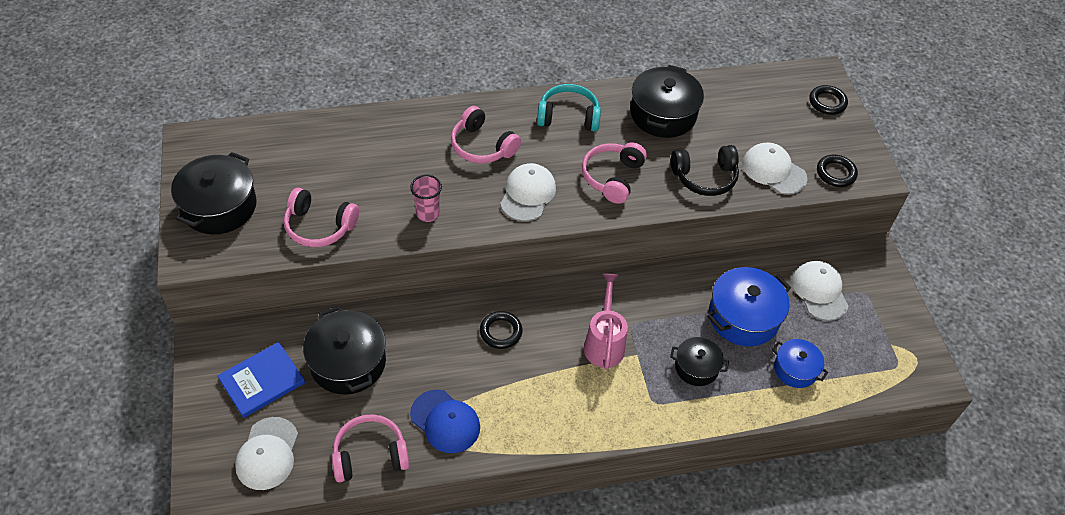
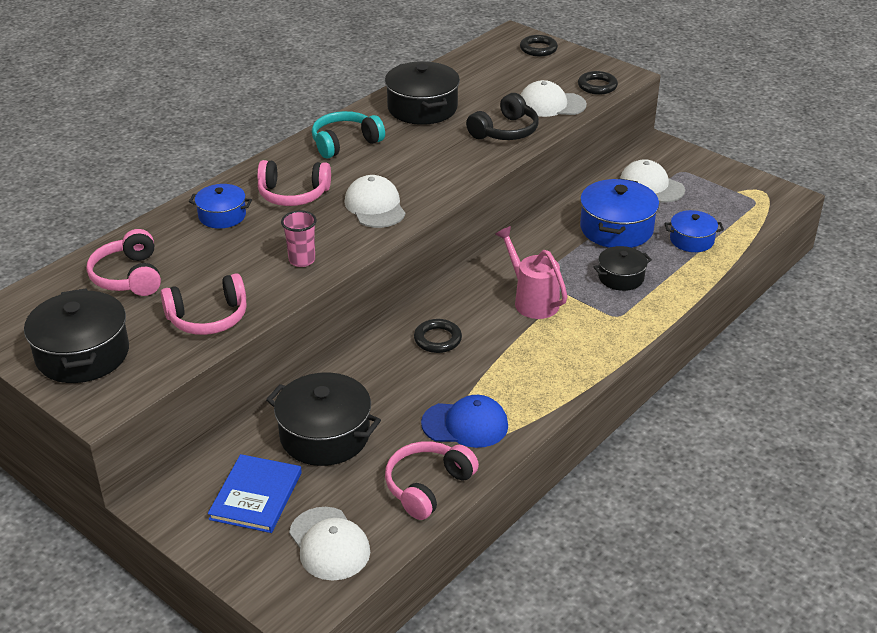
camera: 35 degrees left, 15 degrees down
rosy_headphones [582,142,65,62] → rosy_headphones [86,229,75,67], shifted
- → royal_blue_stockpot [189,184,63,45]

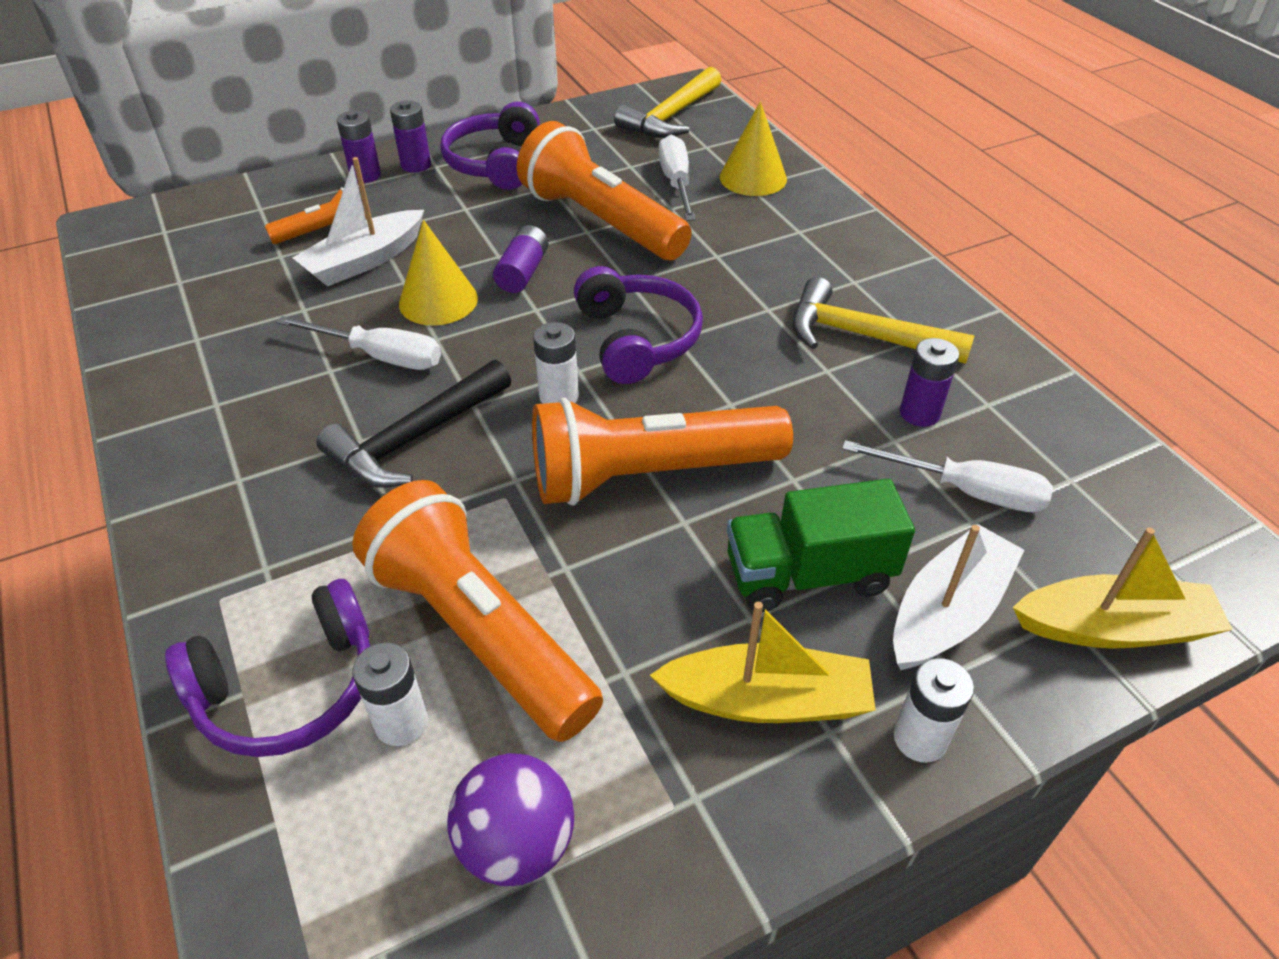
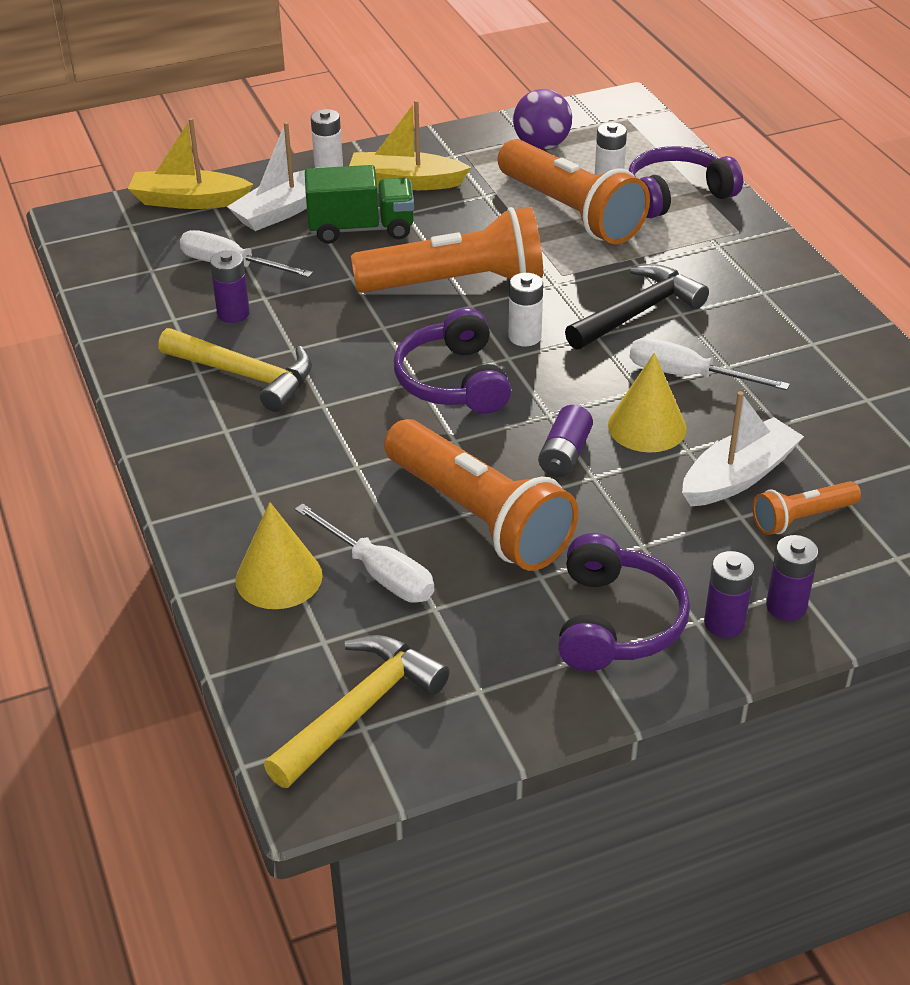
camera: 175 degrees left, 5 degrees down
white_hand_screwdriver [659,135,37,86] → white_hand_screwdriver [295,503,139,100], 45 degrees counterclockwise

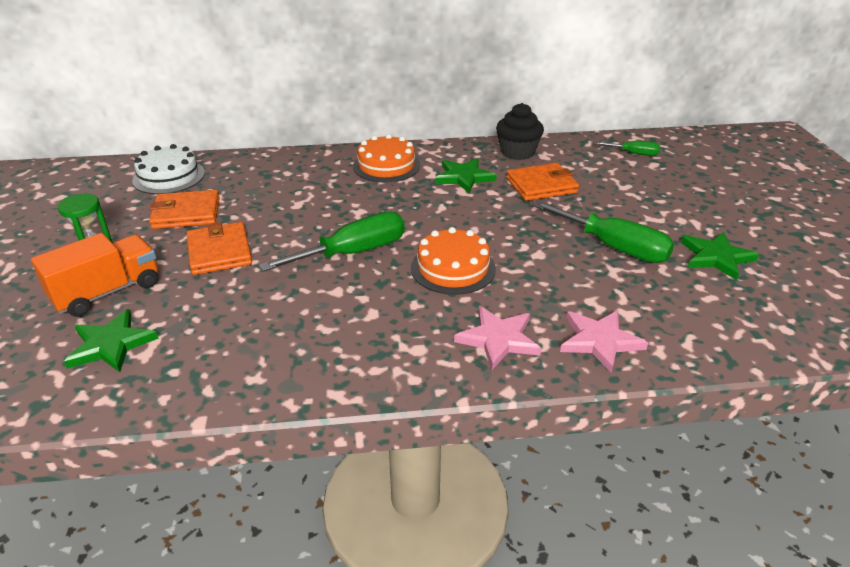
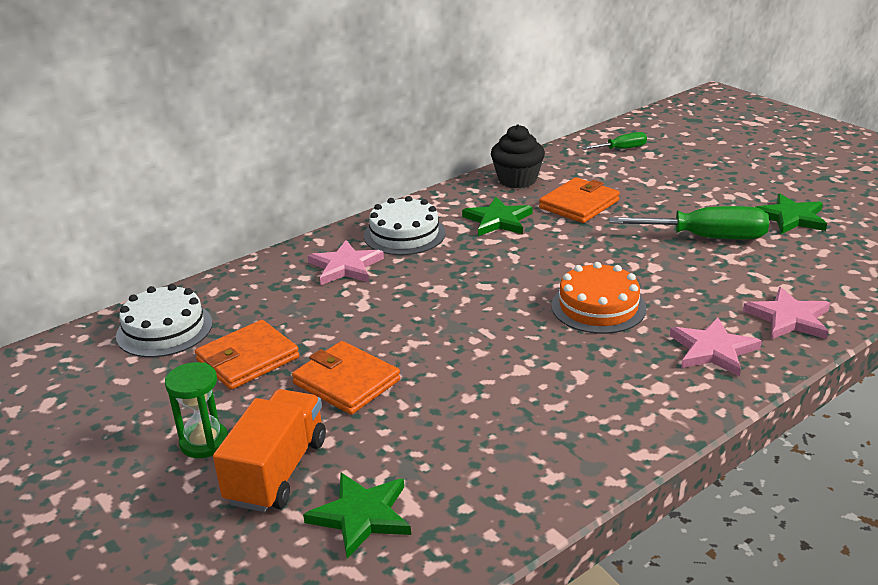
camera: 30 degrees left, 5 degrees down
bright_orange_layer_cake [353,134,67,48] → white_layer_cake [364,196,82,59]
green_hand_screwdriver [259,212,146,59] → -
- → rosy_five-pointed_star [308,240,76,45]

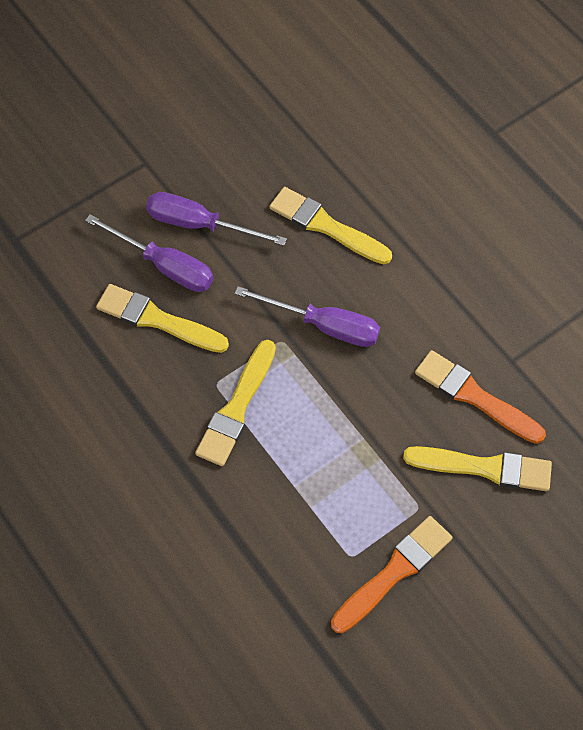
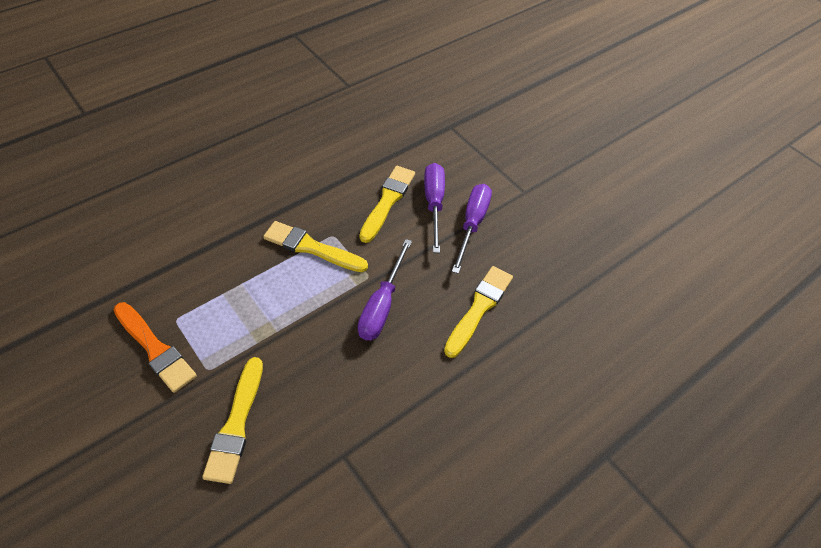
camera: 85 degrees right, 10 degrees down
royal_purple_hand_screwdriver [85,214,129,78] → royal_purple_hand_screwdriver [424,163,21,90], 150 degrees clockwise
bright_orange_brush [415,350,131,94] → -

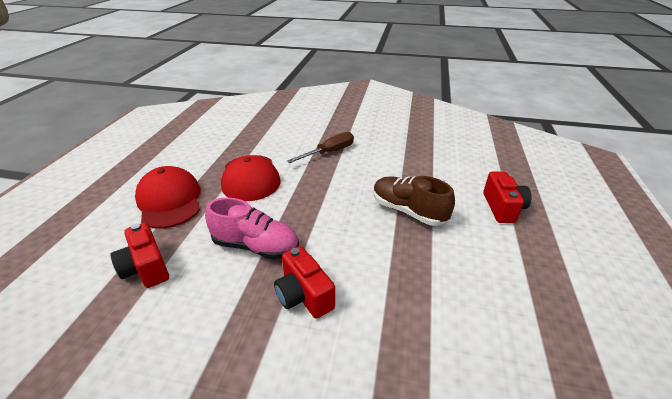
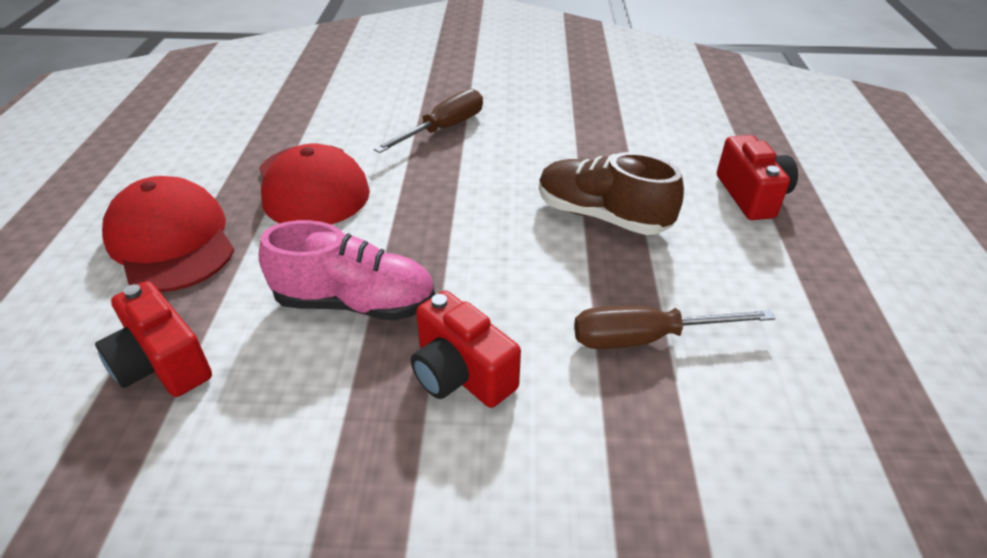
camera: 10 degrees left, 5 degrees up
- → brown_hand_screwdriver [574,306,201,43]

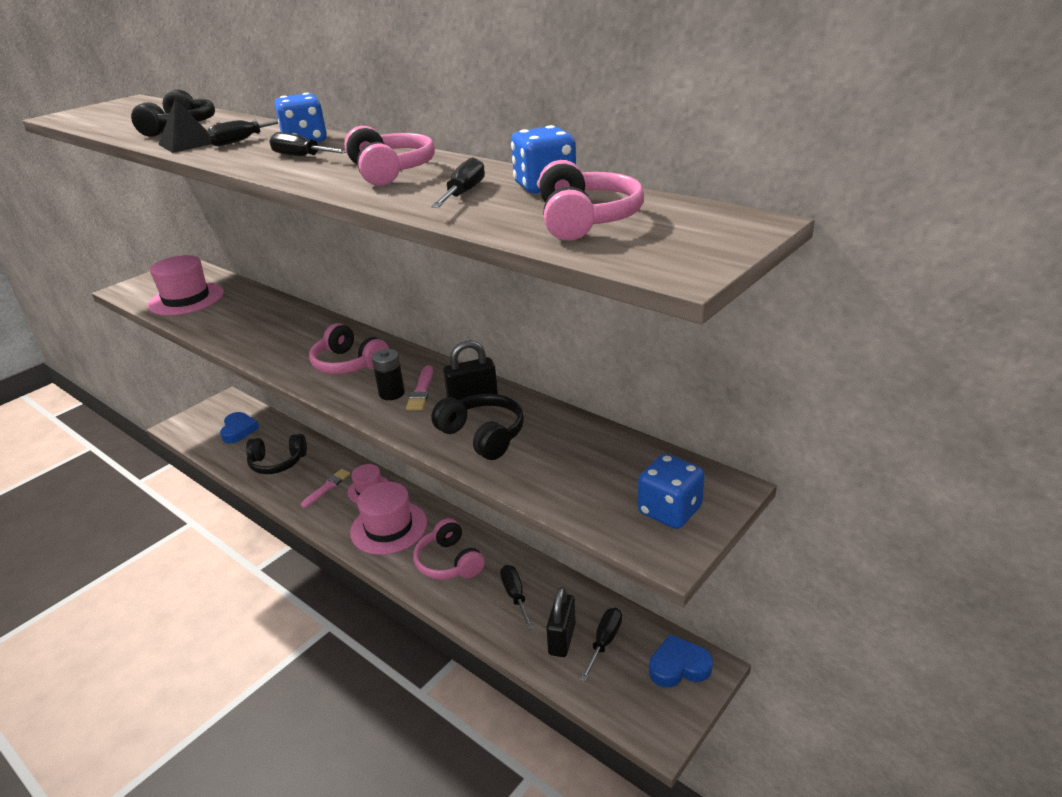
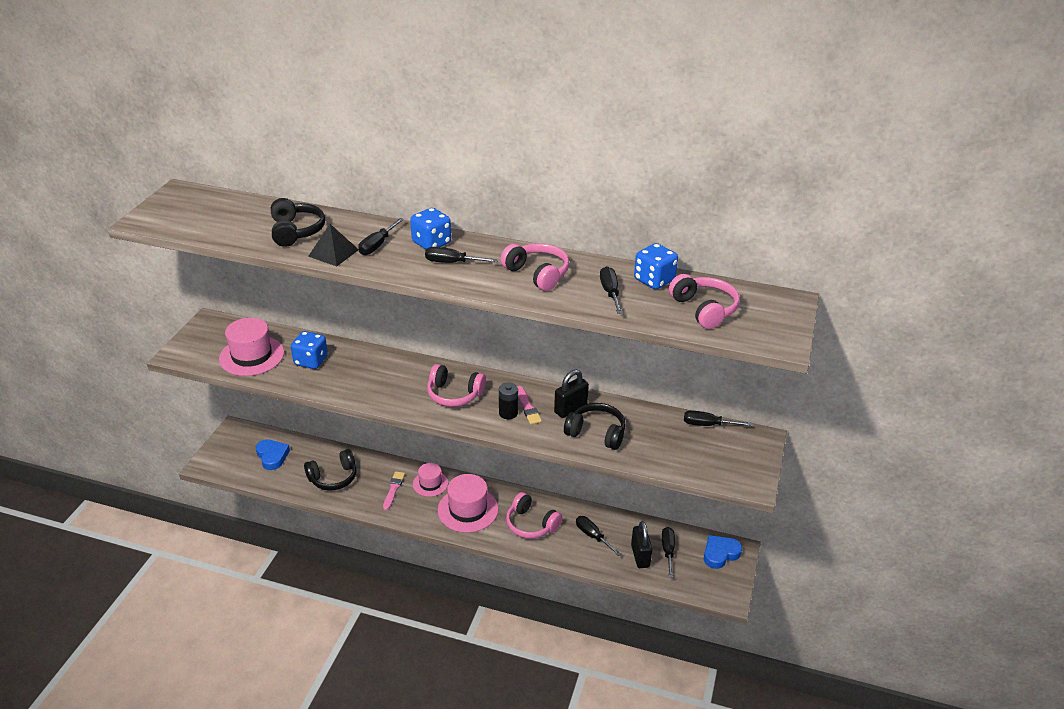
camera: 25 degrees left, 5 degrees up
royal_blue_die [638,454,67,75] → royal_blue_die [291,331,37,38], shifted
- → black_hand_screwdriver [684,410,68,16]

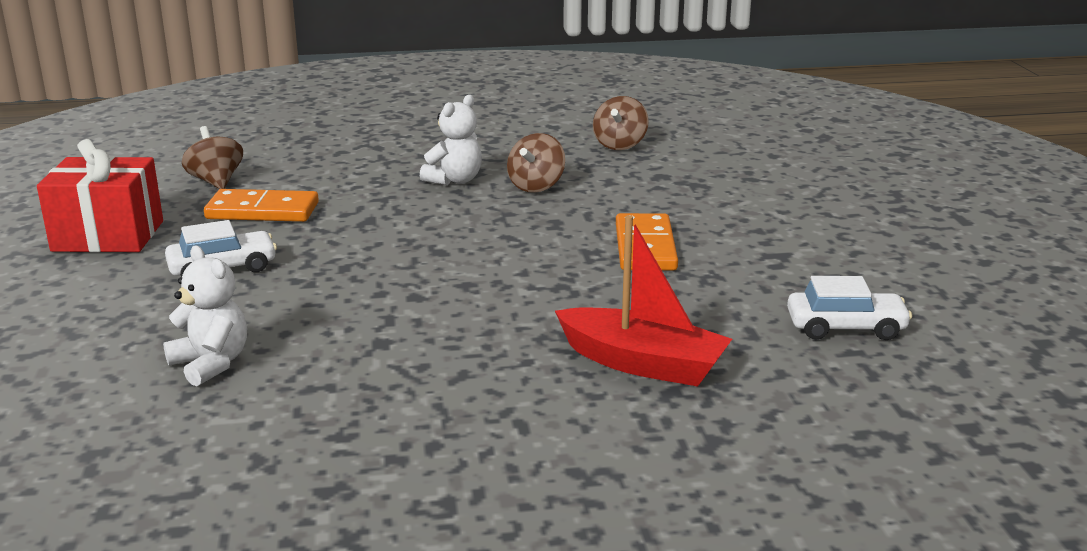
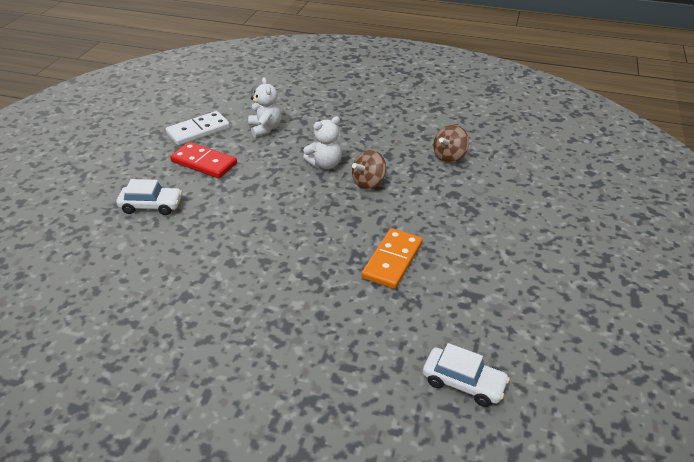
camera: 25 degrees right, 15 degrees up
brown_whirligig [182,126,61,63] → white_domino_piece [166,111,64,34]
crimson_gift [37,139,126,113] → -
bright_orange_domino_piece [204,189,115,33] → crimson_domino_piece [170,142,67,36]
crimson_boat [555,215,177,172] → -
white_stuffed_bear [163,245,84,141] → white_stuffed_bear [248,77,33,60], shifted

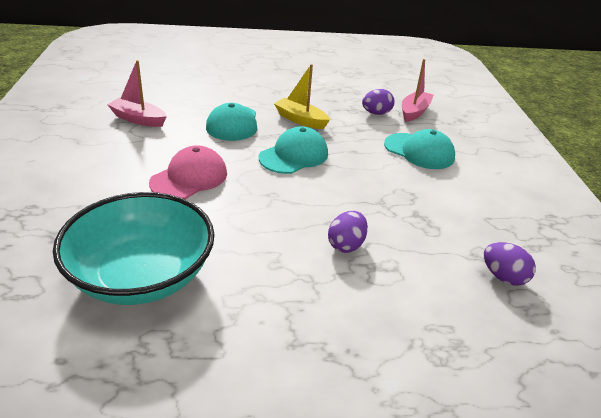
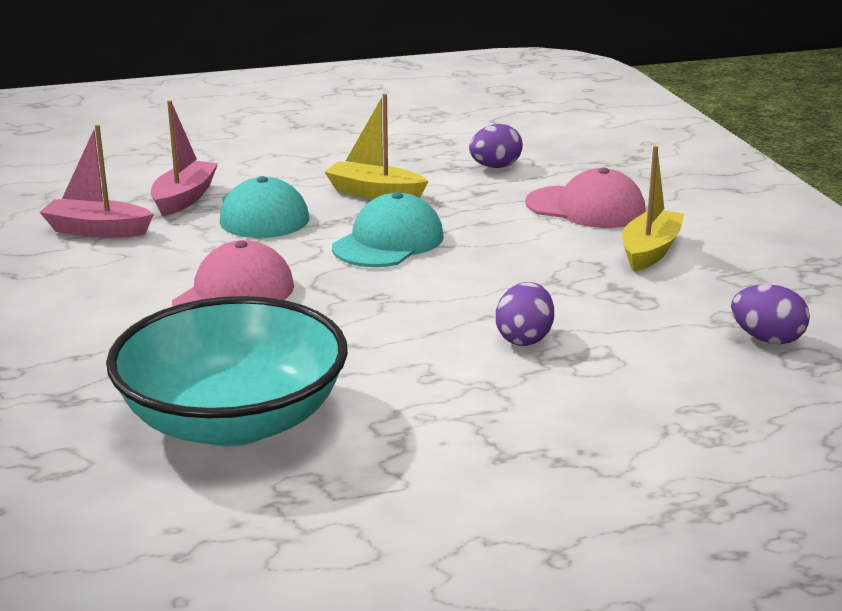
camera: 10 degrees left, 10 degrees down
rosy_boat [402,59,32,63] → rosy_boat [151,100,67,117], shifted
teal_baseball_cap [384,129,71,40] → rosy_baseball_cap [525,168,121,60]
- → yellow_boat [622,146,62,126]

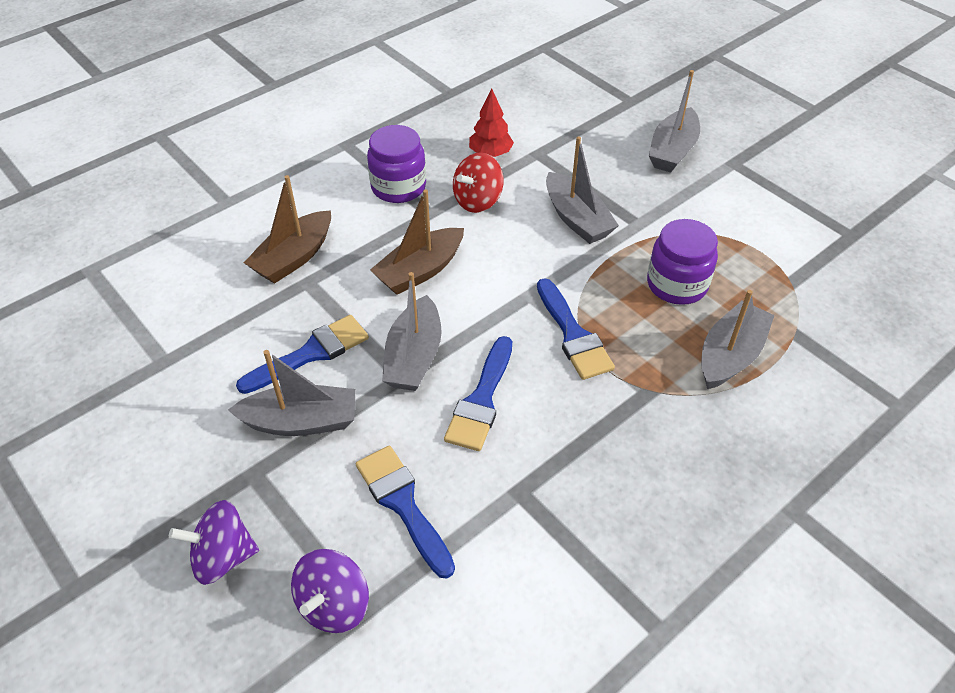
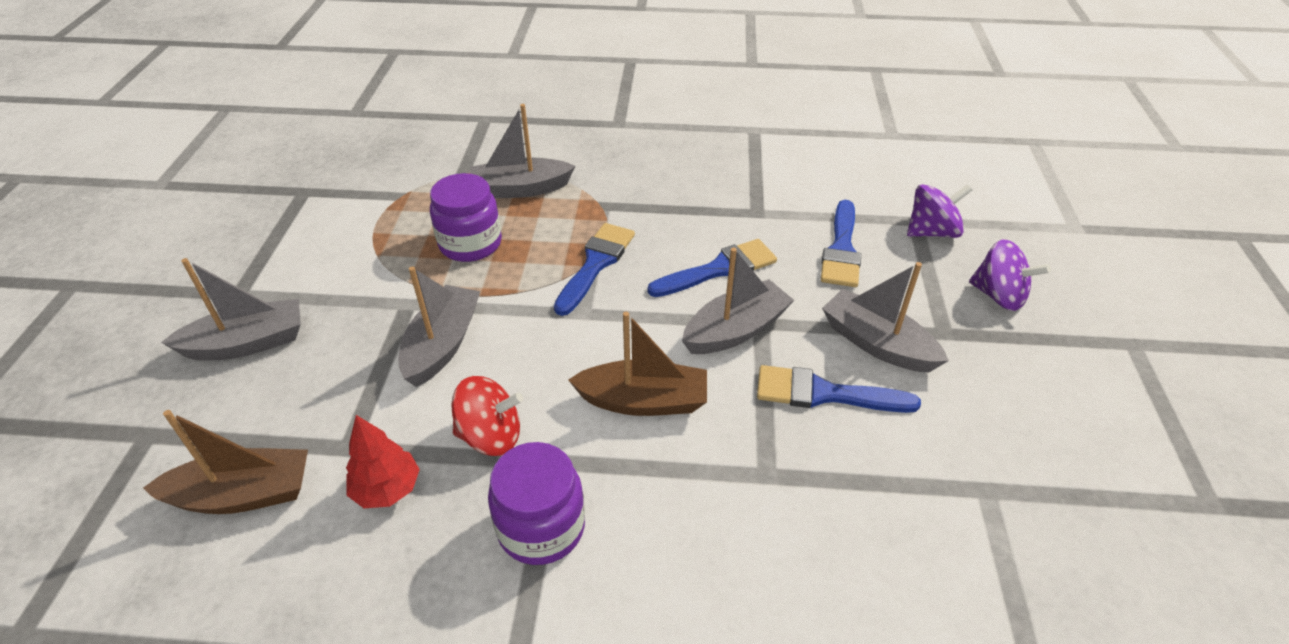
camera: 135 degrees left, 5 degrees down
brown_boat [244,175,87,109] → brown_boat [143,410,165,104], shifted

